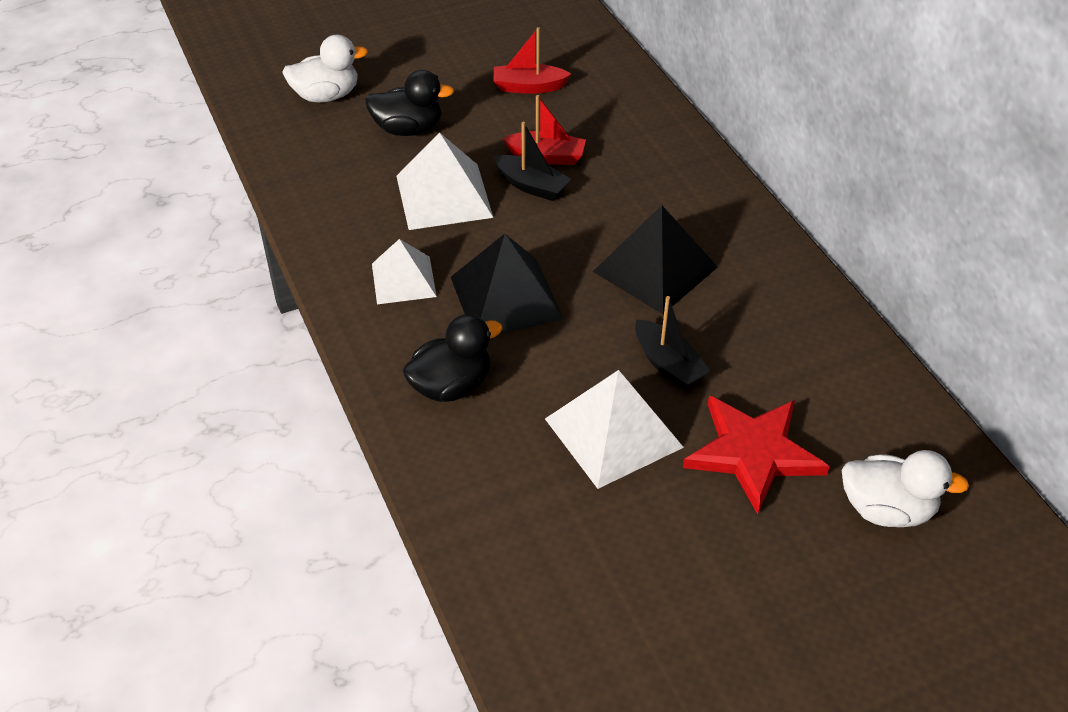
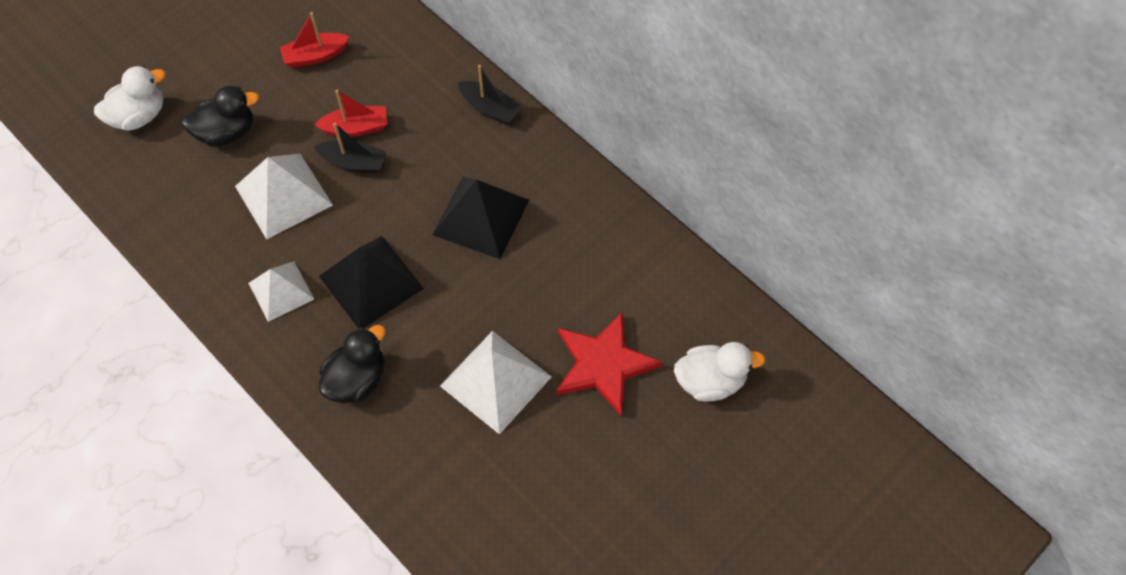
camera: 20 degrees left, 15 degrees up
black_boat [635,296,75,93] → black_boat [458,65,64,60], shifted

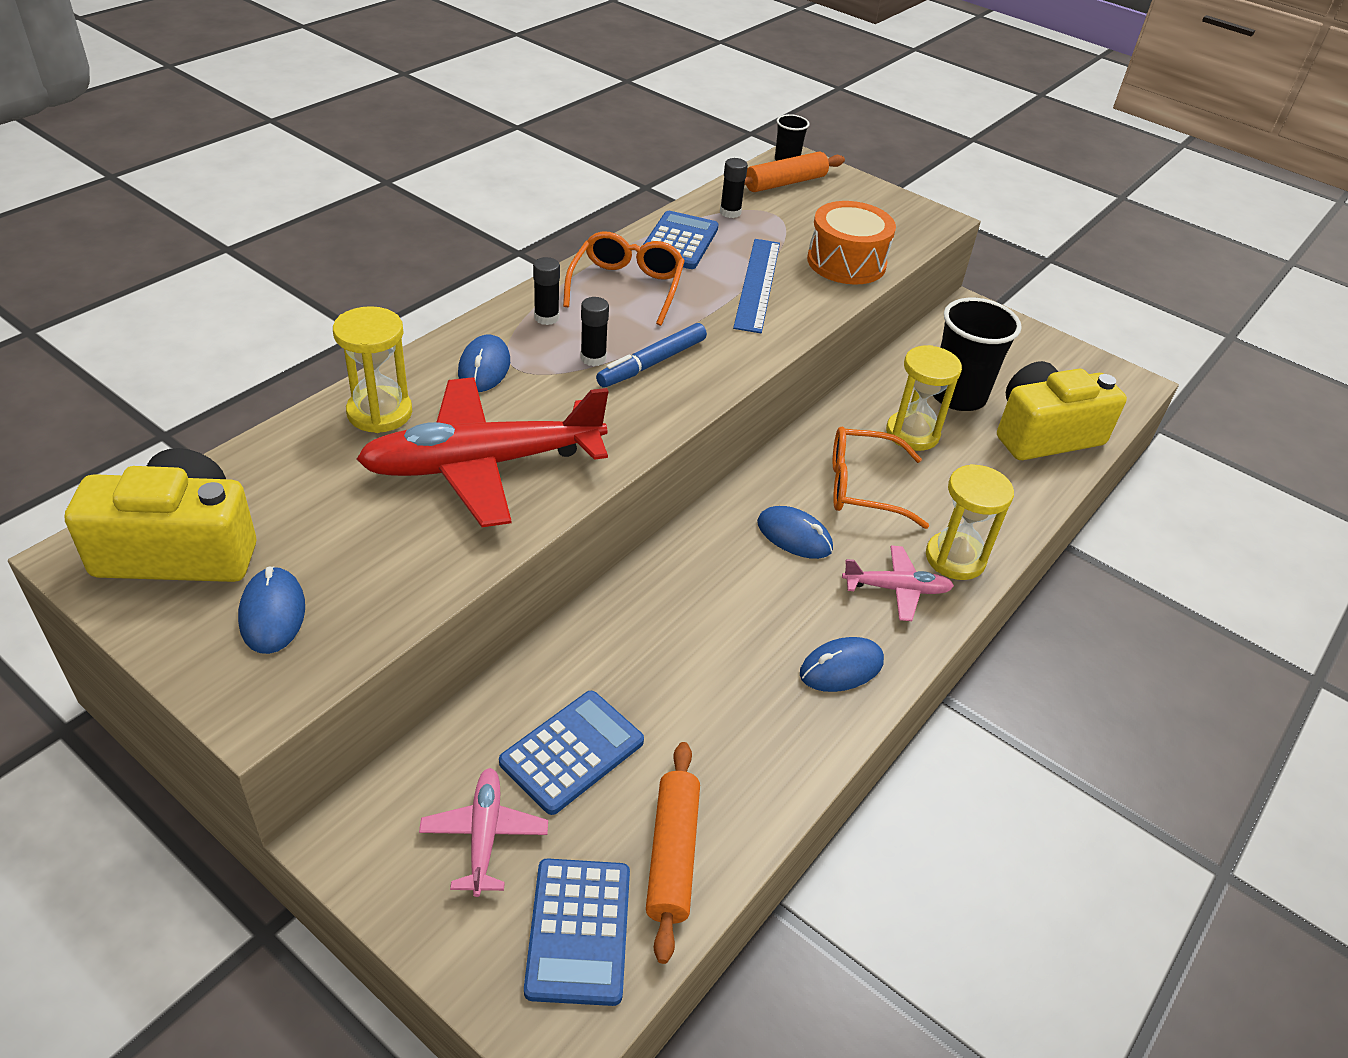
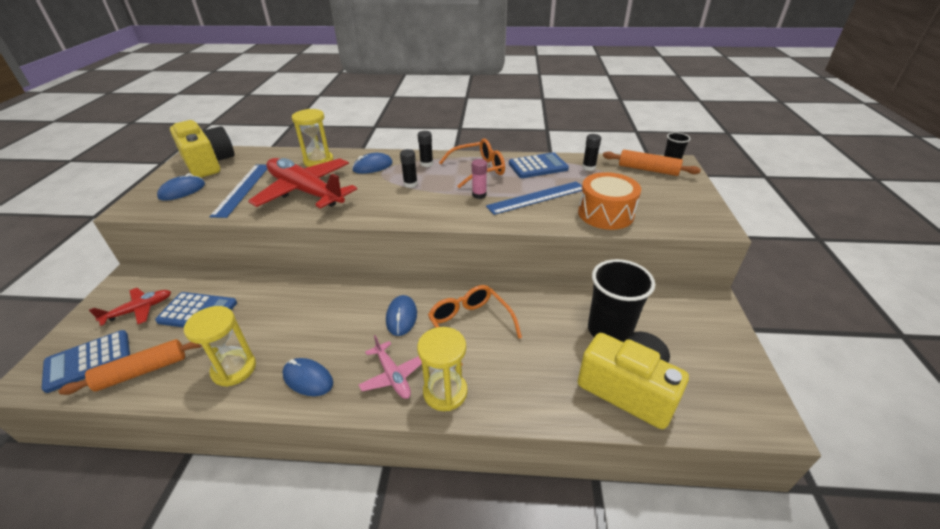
camera: 60 degrees right, 5 degrees down
royal_blue_marker [596,323,111,64] → -
yellow_sandglass [886,345,76,106] → yellow_sandglass [184,306,72,81], shifted
rosy_aeroplane [419,768,129,129] → crimson_aeroplane [89,288,82,38]
- → rosy_glue_stick [472,159,15,40]
- → royal_blue_measuring_stick [209,164,58,54]

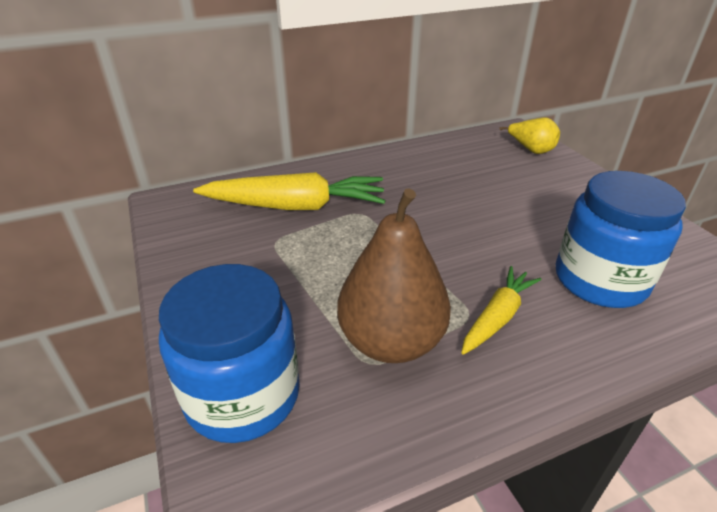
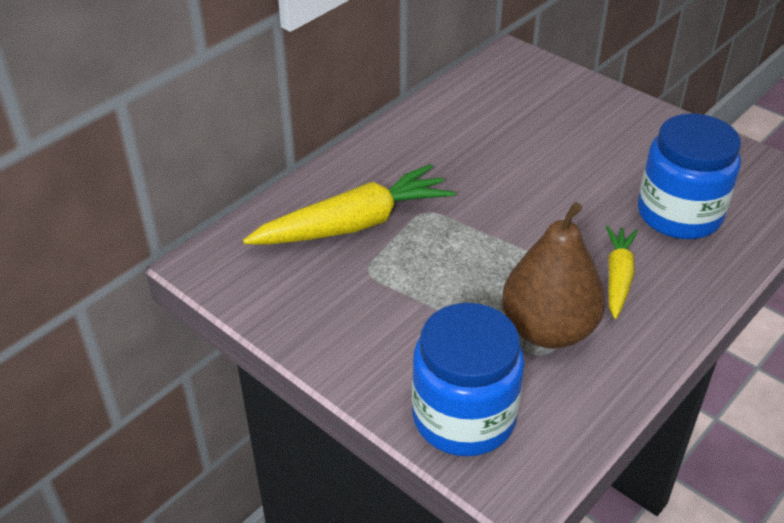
camera: 25 degrees left, 5 degrees up
yellow_pear_fruit [499,117,61,37] → -

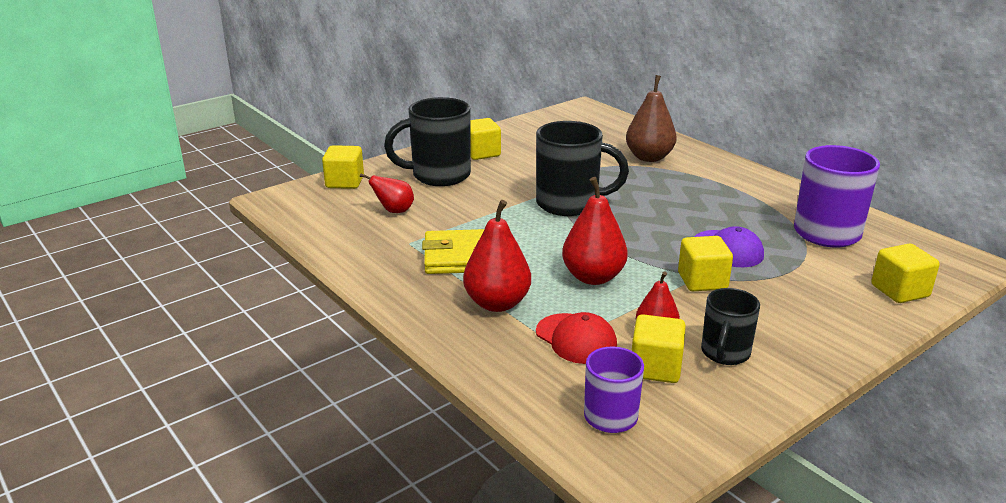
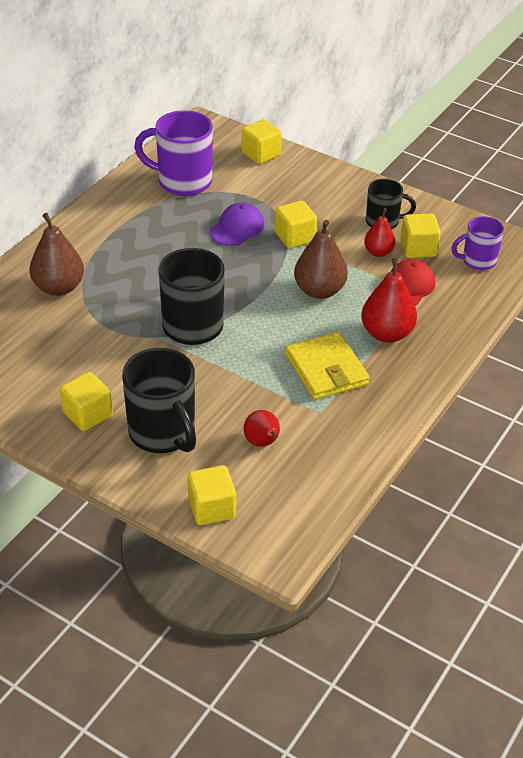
camera: 110 degrees left, 15 degrees up
crimson_pear_fruit [562,177,66,108] → brown_pear_fruit [294,220,54,79]

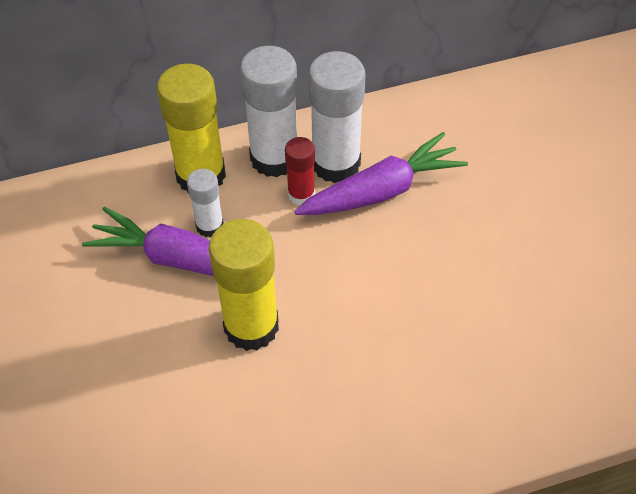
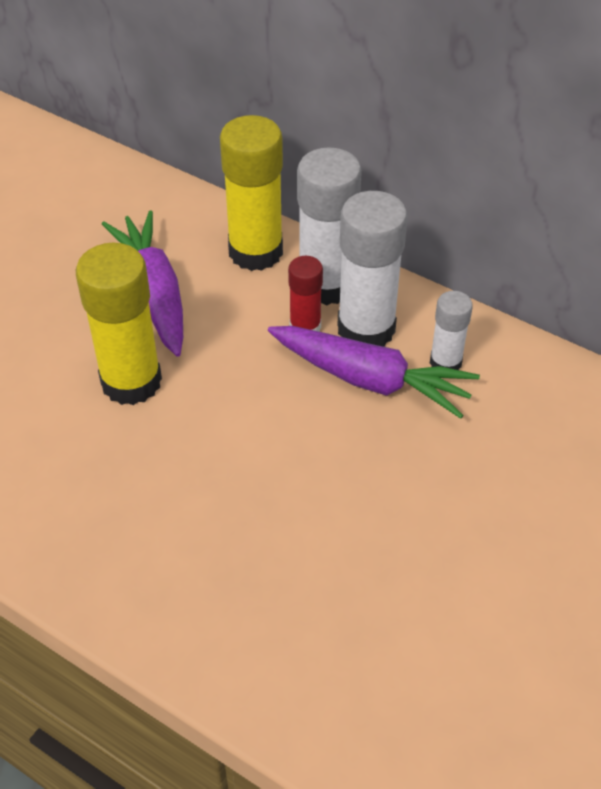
camera: 50 degrees right, 5 degrees down
white_glue_stick [187,169,37,69] → white_glue_stick [430,291,43,79], shifted

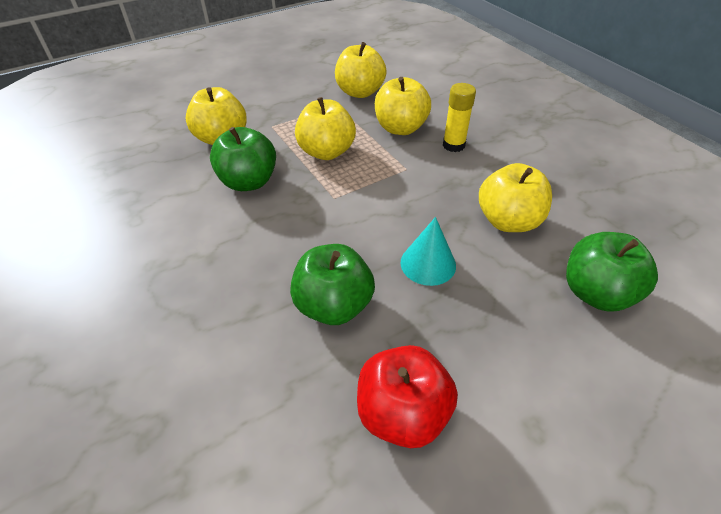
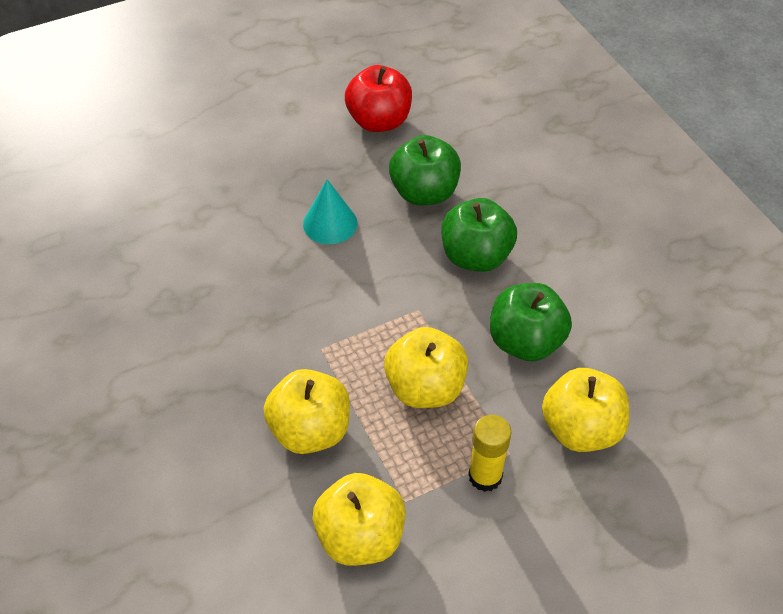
camera: 175 degrees left, 5 degrees up
yellow_glue_stick [443,83,33,69] → yellow_glue_stick [468,415,44,77], shifted
yellow_toy_apple [479,163,73,69] → -
green_toy_apple [566,232,92,80] → green_toy_apple [441,198,76,74], shifted

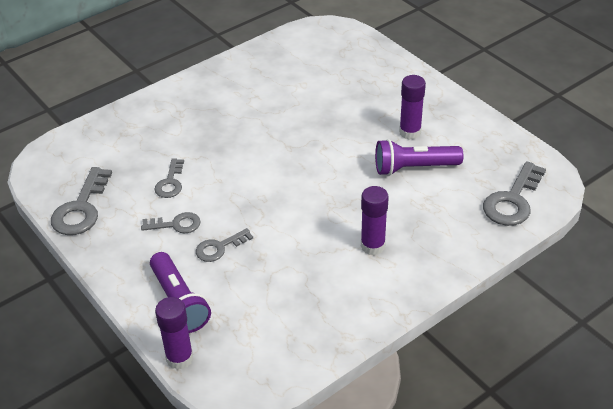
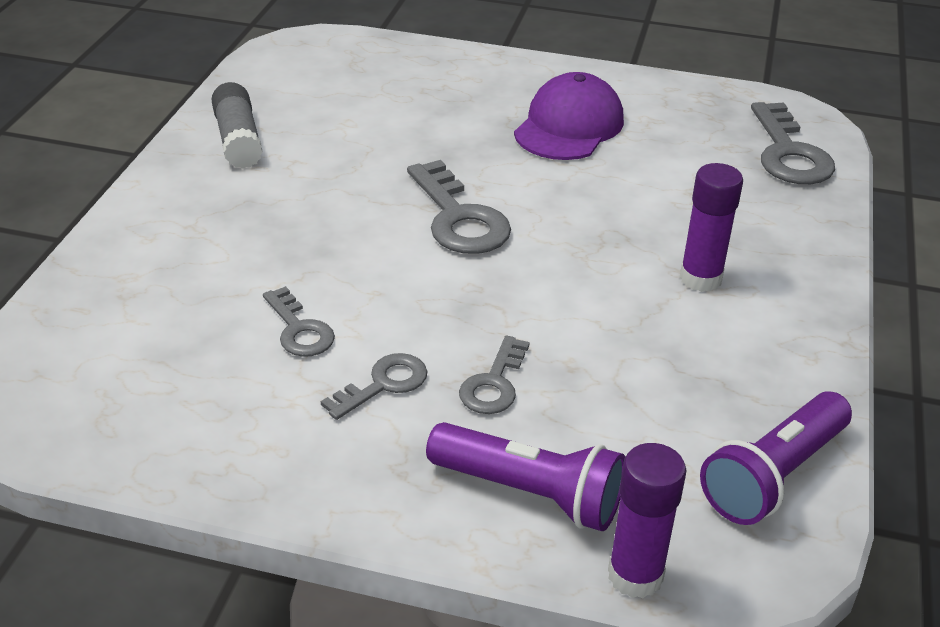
camera: 40 degrees left, 5 degrees down
royal_purple_glue_stick [399,75,27,65] → royal_purple_baseball_cap [514,72,110,88]
royal_purple_flashlight [375,139,89,37] → royal_purple_flashlight [700,391,152,134], shifted
gray_latchkey [51,167,61,68] → gray_latchkey [407,160,104,94], shifted
- → gray_glue_stick [211,82,52,87]

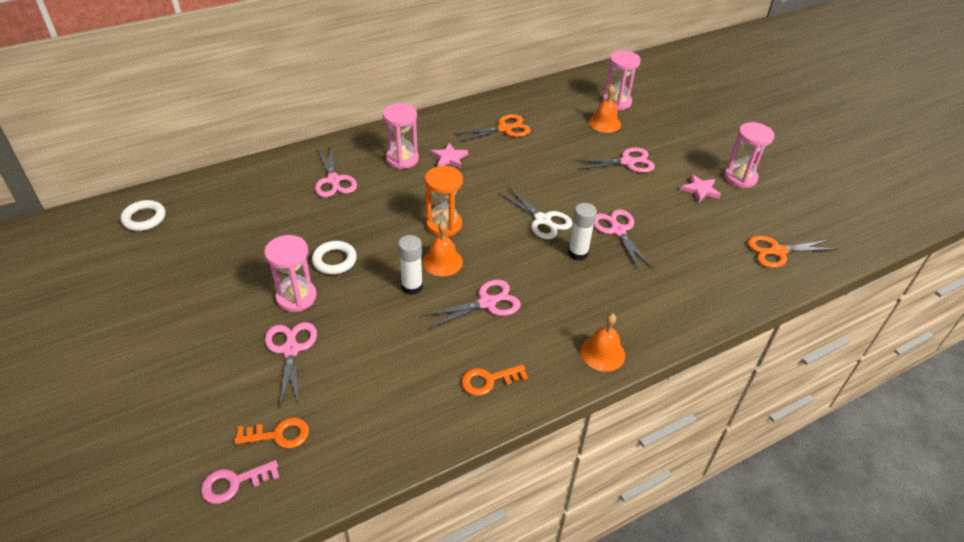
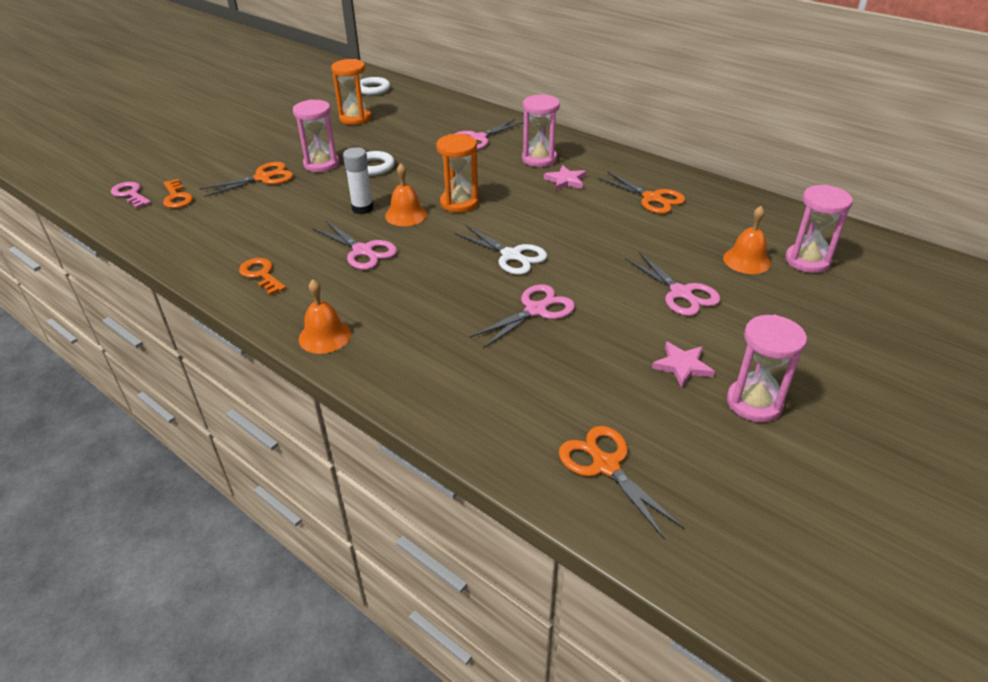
camera: 70 degrees right, 5 degrees down
white_shears [499,186,73,53] → white_shears [454,225,93,50], 75 degrees counterclockwise
white_glue_stick [568,203,29,58] → -
rosy_shears [265,322,52,85] → bright_orange_shears [200,162,93,35]
- → bright_orange_sandglass [331,59,40,66]

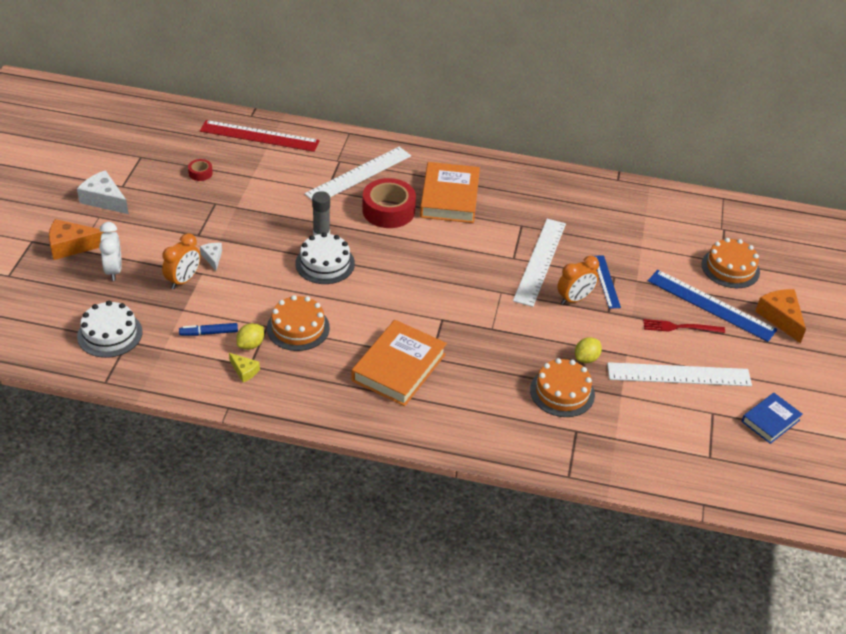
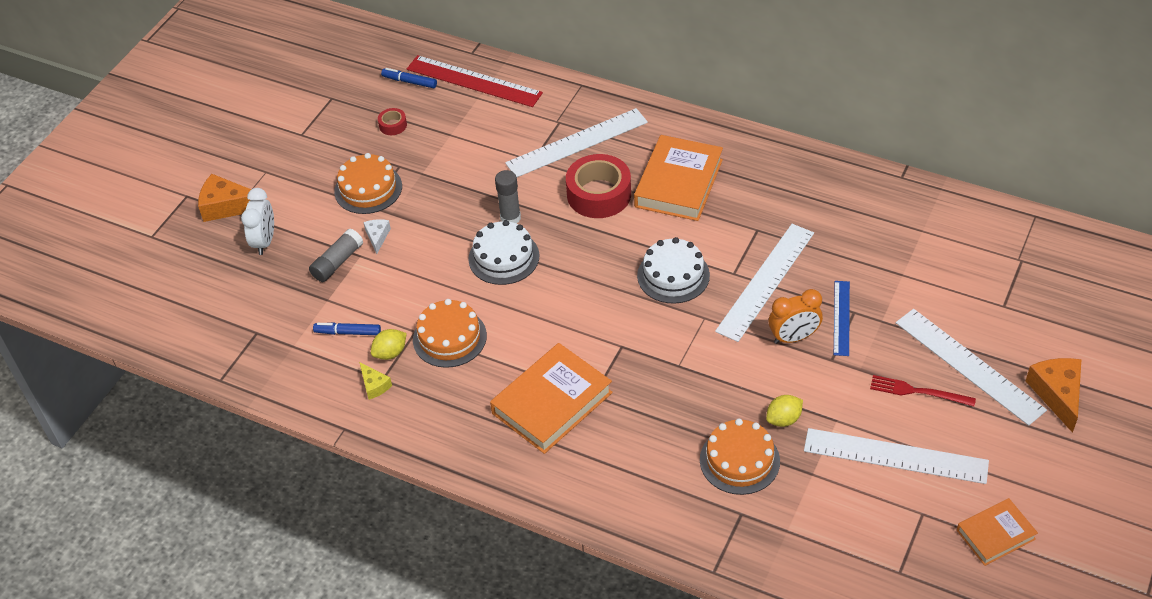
camera: 20 degrees right, 5 degrees up
white_cheese [77,170,52,44] → -
bright_orange_bedside_clock [162,233,39,56] → gray_glue_stick [309,229,54,53]
bright_orange_layer_cake [701,238,59,50] → bright_orange_layer_cake [334,153,68,61], shifted
royal_blue_measuring_stick [648,270,129,72] → white_measuring_stick [896,309,151,117]
white_layer_cake [77,301,66,57] → white_layer_cake [637,237,73,67], shifted
royal_blue_hardback [741,393,62,51] → bright_orange_hardback [957,498,81,68]
- → royal_blue_marker [381,68,56,20]

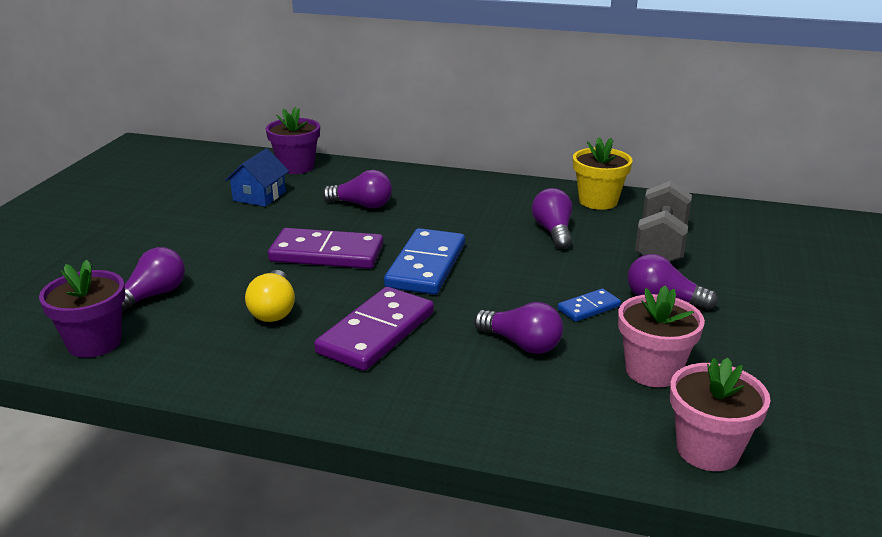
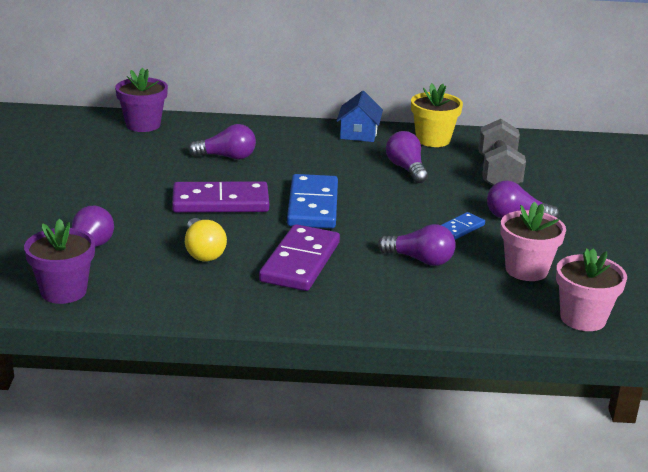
camera: 15 degrees left, 0 degrees up
royal_blue_cottage [225,148,64,59] → royal_blue_cottage [336,91,47,51], shifted

